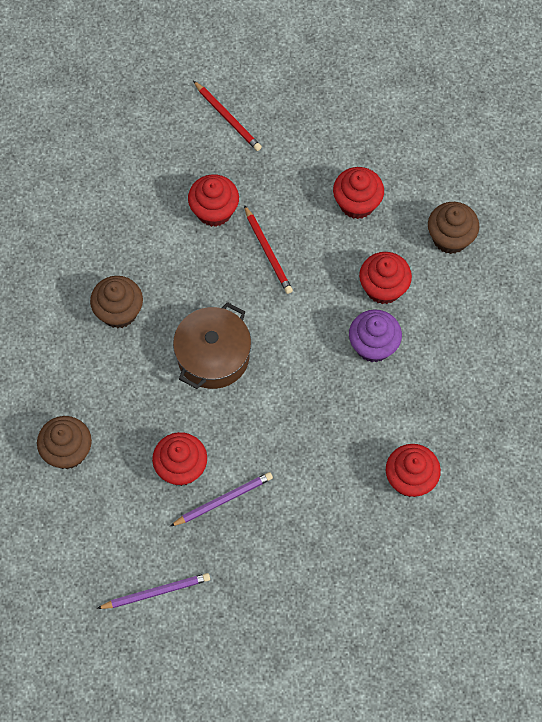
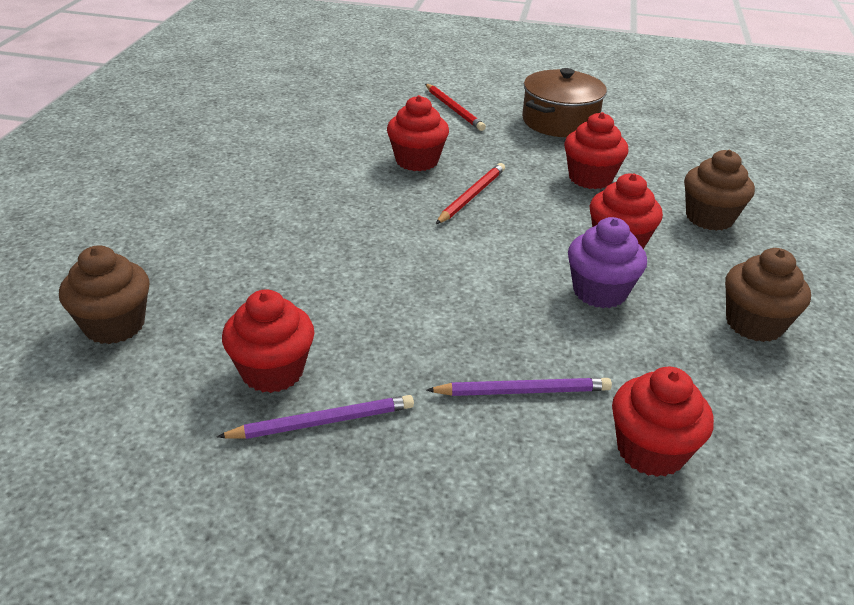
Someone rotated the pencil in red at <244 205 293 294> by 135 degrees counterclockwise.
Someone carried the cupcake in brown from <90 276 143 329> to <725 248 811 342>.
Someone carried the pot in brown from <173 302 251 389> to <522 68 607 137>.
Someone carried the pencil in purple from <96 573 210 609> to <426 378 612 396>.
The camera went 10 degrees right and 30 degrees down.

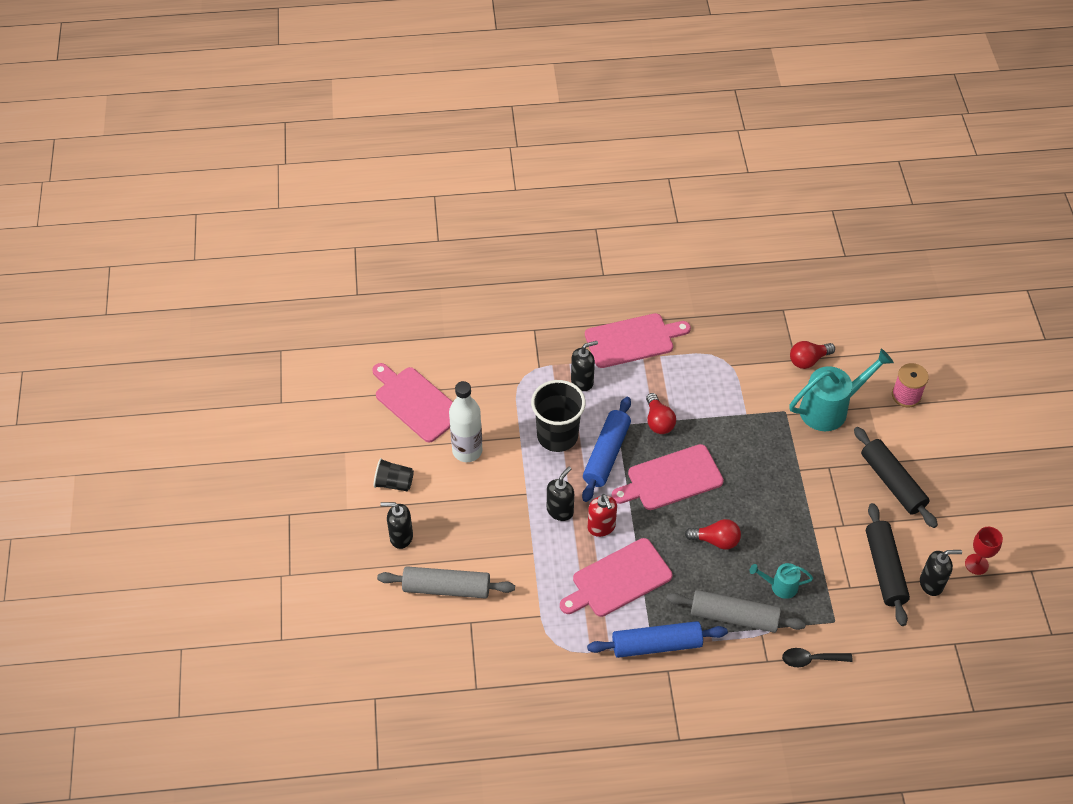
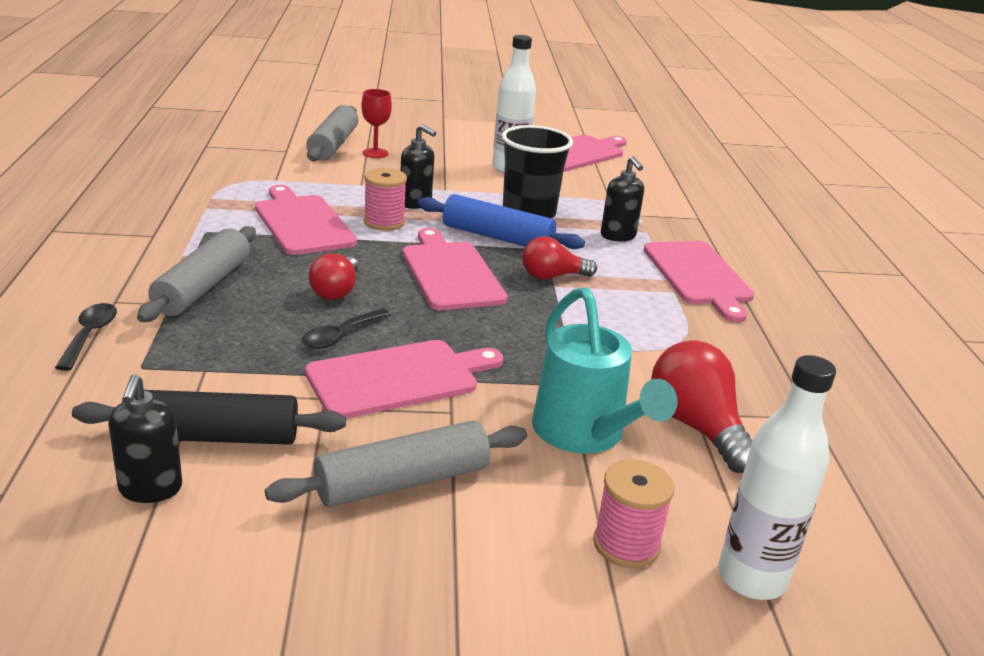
Someone scaled the light bulb in red at <790 341 835 369> by 1.52.
Someone repainted the rolling pin in black at <854 427 938 528>, which became the rolling pin in grey at <265 420 527 507>.
Someone took away the cup in black at <374 458 414 491>.
Someone swapped the soap dispenser in red at <588 494 617 537> for the spool in pink at <364 168 407 231>.
Someone took away the soap dispenser in black at <380 502 413 549>.
Someone carried the goblet in red from <965 527 1003 575> to <362 89 392 158>.
Someone took away the watering can in turquoise at <750 563 813 599>.
Someone took away the rolling pin in blue at <587 621 728 658>.
Someone put down the spoon in black at <302 309 391 349>.
Someone put down the cutting board in pink at <305 340 503 419>.
Someone put down the bottle in white at <718 355 836 600>.
The camera went 90 degrees right and 25 degrees down.

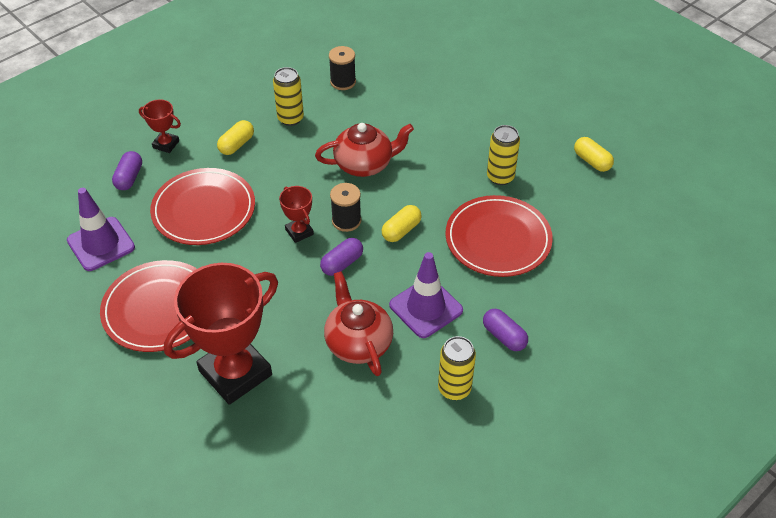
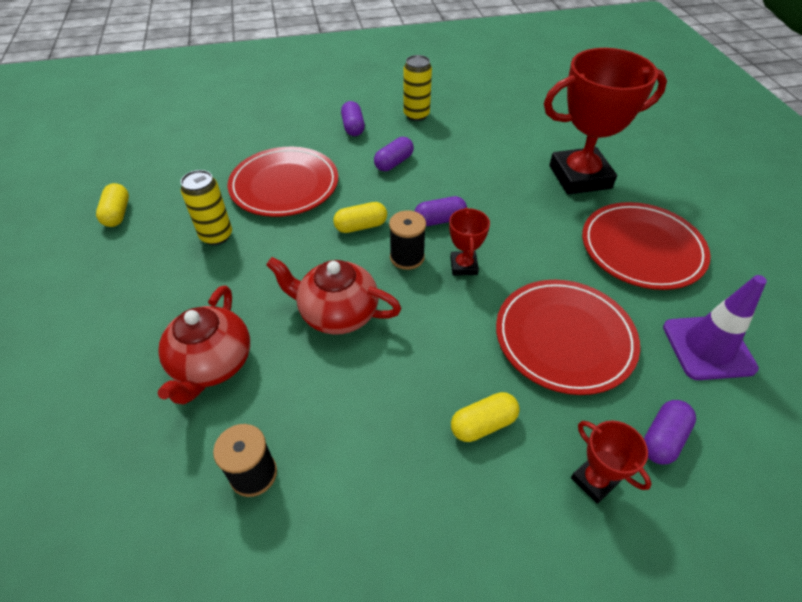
Someone took away the can in yellow at <273 67 304 126>.
Someone swapped the traffic cone in purple at <389 252 463 338> for the capsule in purple at <374 137 414 171>.
Someone carried the teapot in red from <324 271 393 376> to <158 285 250 405>.
The camera went 150 degrees left and 0 degrees up.

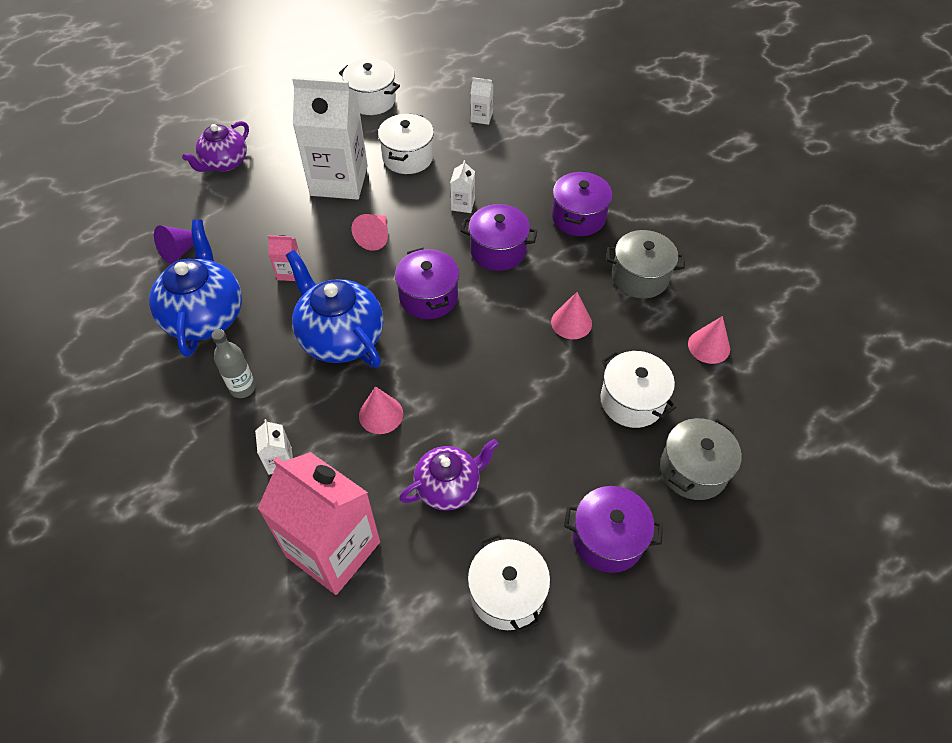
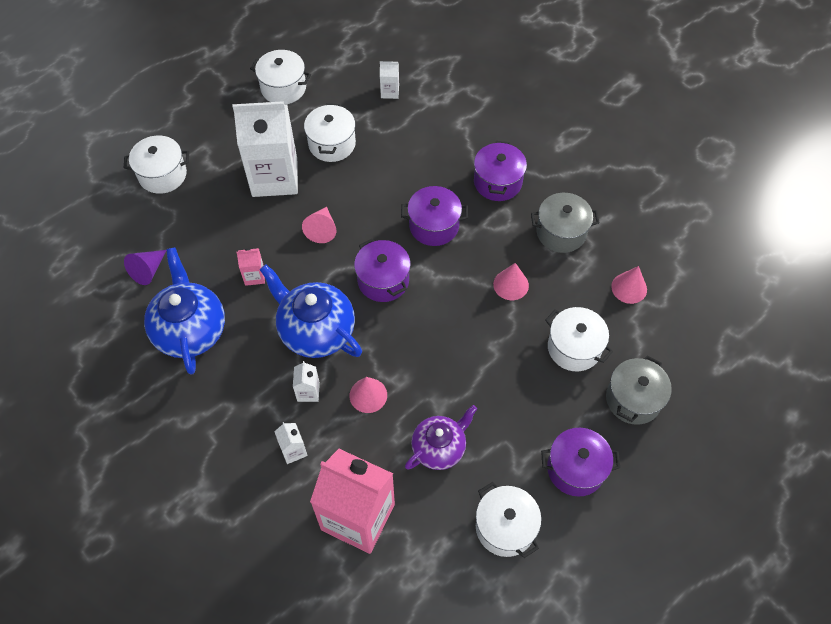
Someone swapped the teapot in purple at <182 121 249 172> for the pot in white at <124 135 189 194>.
Someone carried the carton in white from <450 160 475 213> to <293 361 320 402>.
Someone took away the bottle in grey at <211 329 256 398>.
The camera went 10 degrees left and 5 degrees up.

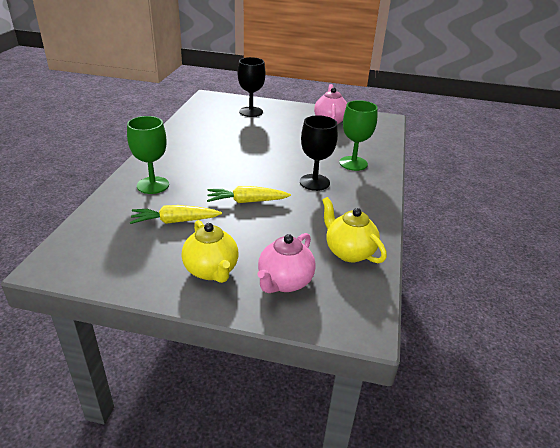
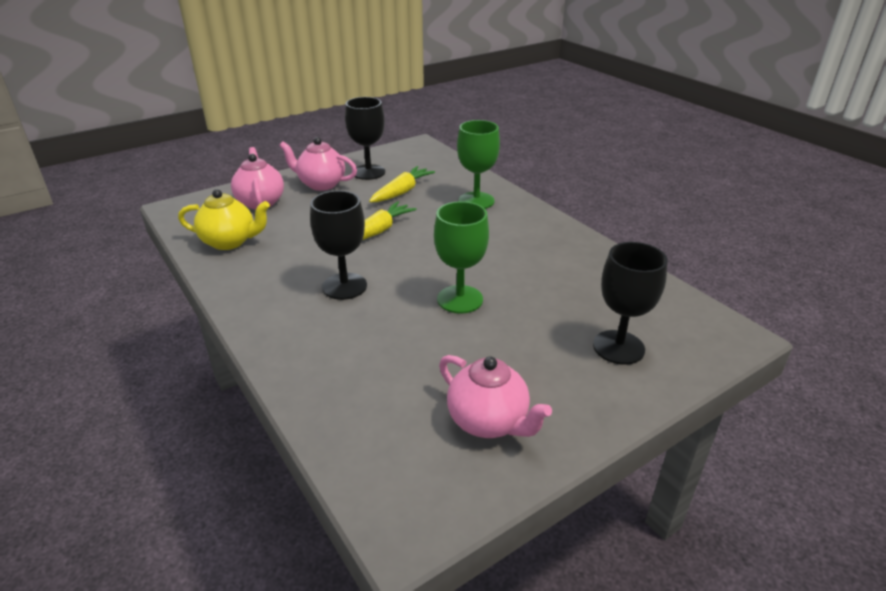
Someone carried the goblet in green from <339 100 378 171> to <434 201 489 314>.
Someone repainted the teapot in yellow at <182 220 239 283>, which became the teapot in pink at <279 137 357 191>.
Someone put down the goblet in black at <345 97 385 180>.
The camera went 135 degrees right and 0 degrees up.

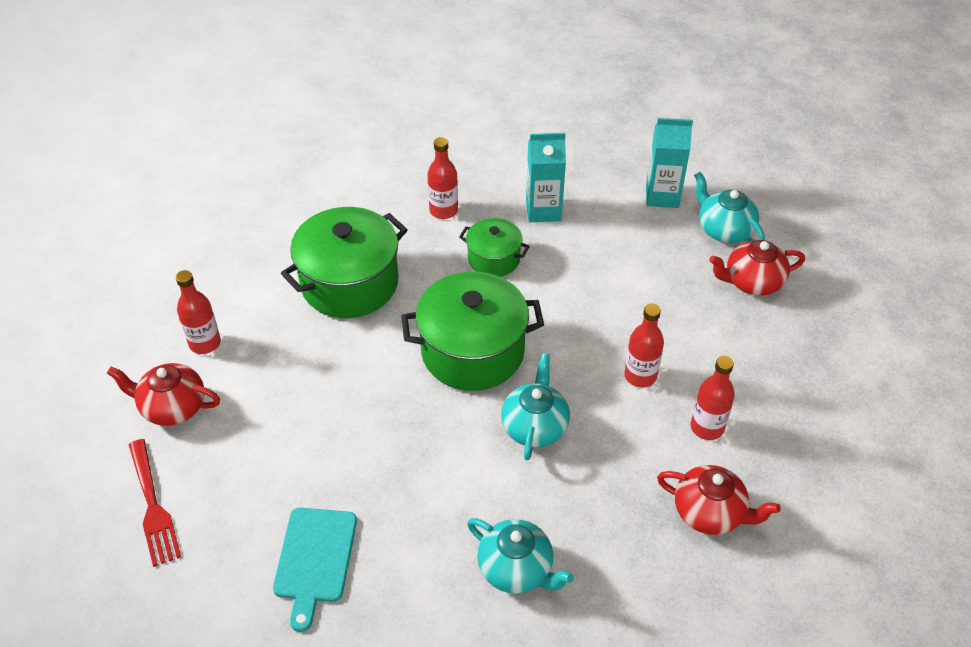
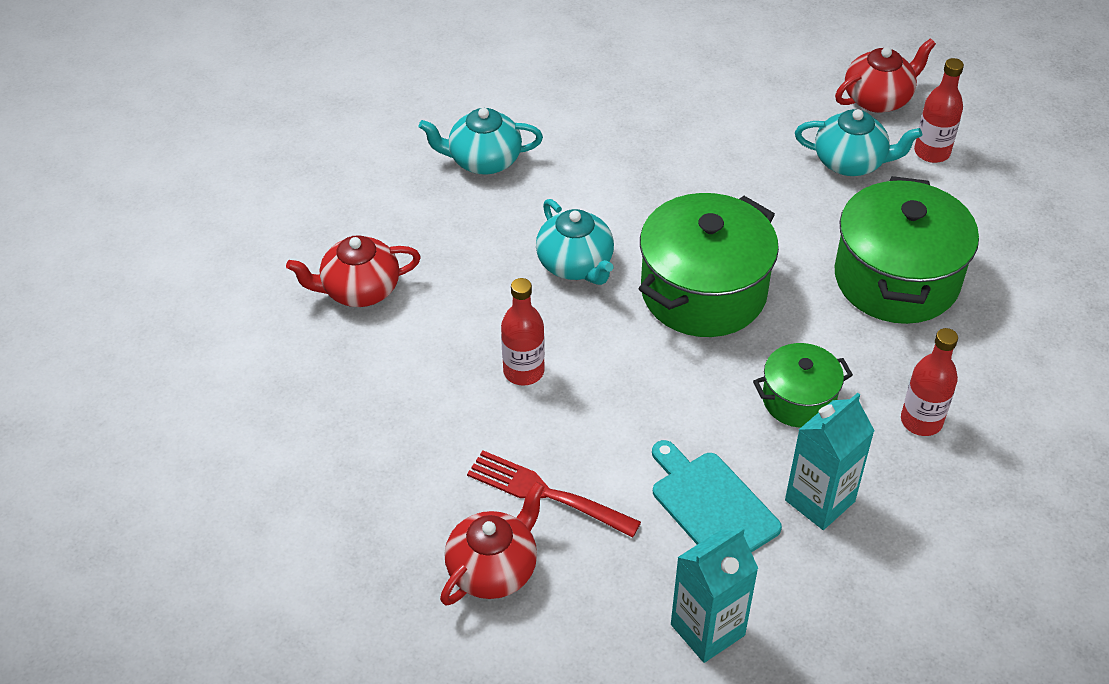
Someone carried the teapot in turquoise from <694 172 765 243> to <795 109 922 176>.
Someone took away the bottle in red at <691 356 735 440>.
Someone carried the fork in red from <129 439 181 567> to <467 450 641 538>.
Someone carried the cutting board in turquoise from <273 508 357 632> to <652 440 782 553>.
The camera went 140 degrees right and 0 degrees up.

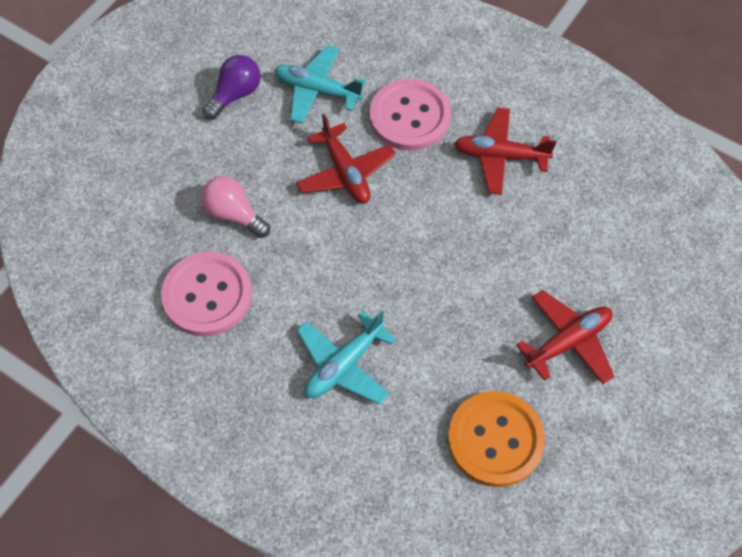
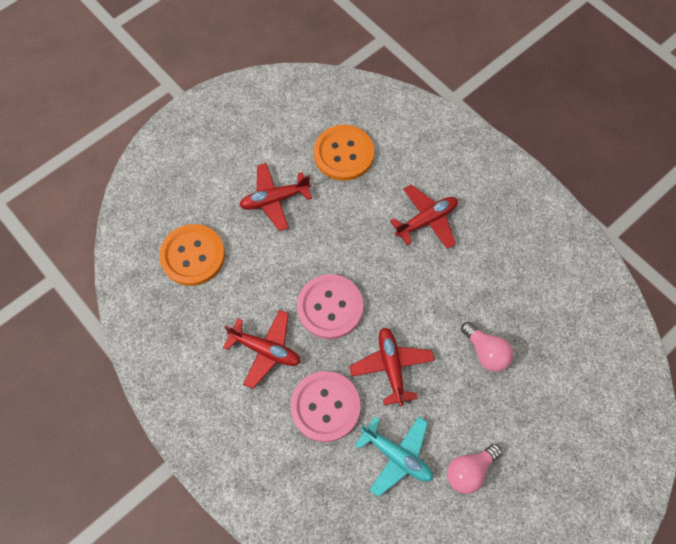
Someone repainted the light bulb in purple at <203 55 261 120>, which became the light bulb in pink at <447 444 502 494>.
Someone carried the button in pink from <161 252 252 336> to <297 274 363 339>.
Someone repainted the plane in turquoise at <297 311 396 405>, which became the plane in red at <390 185 458 249>.
Someone put down the button in orange at <159 224 225 286>.
The camera went 165 degrees left and 5 degrees up.

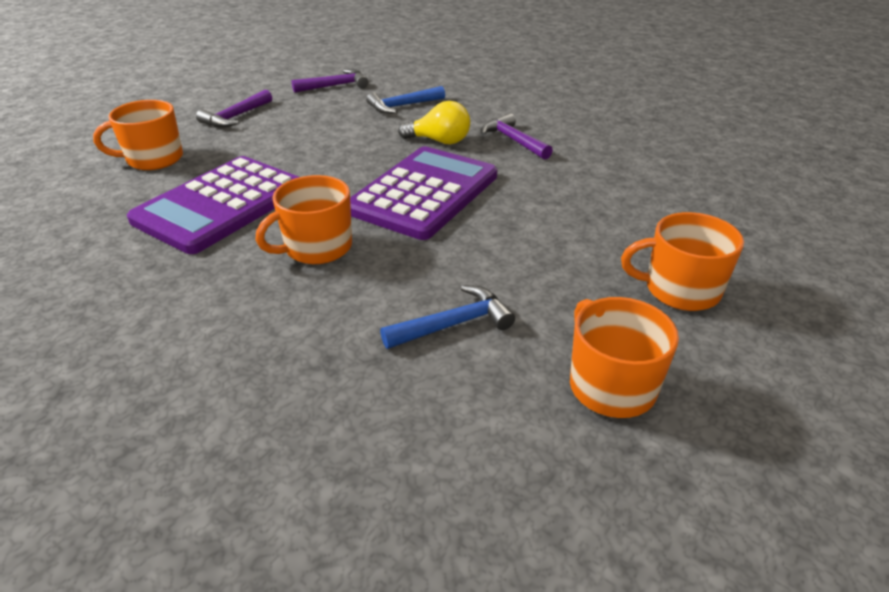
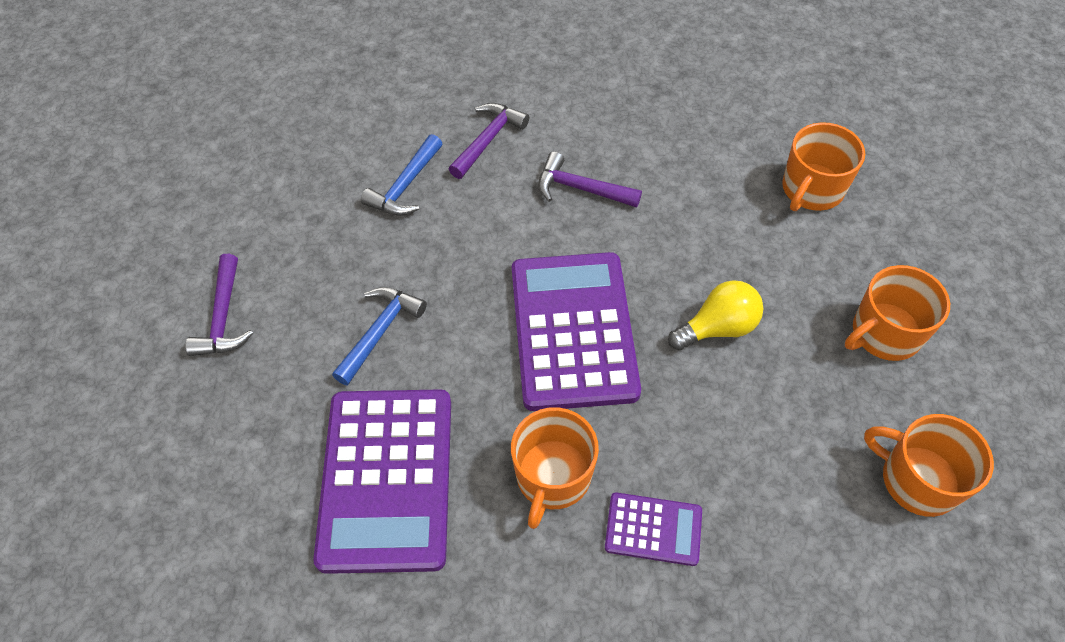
Someone carried the hammer in purple from <292 69 368 93> to <449 103 529 179>.
Someone carried the mug in orange from <93 100 183 170> to <782 122 865 211>.
Someone carried the light bulb in yellow from <398 101 470 145> to <668 280 764 350>.
Someone carried the hammer in blue from <380 285 515 349> to <332 287 427 385>.
Someone put down the calculator in purple at <605 492 702 566>.
The camera went 35 degrees left and 20 degrees up.

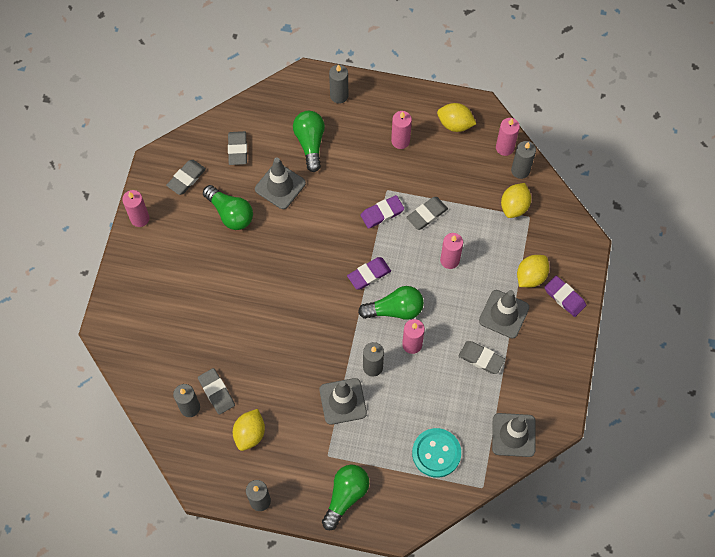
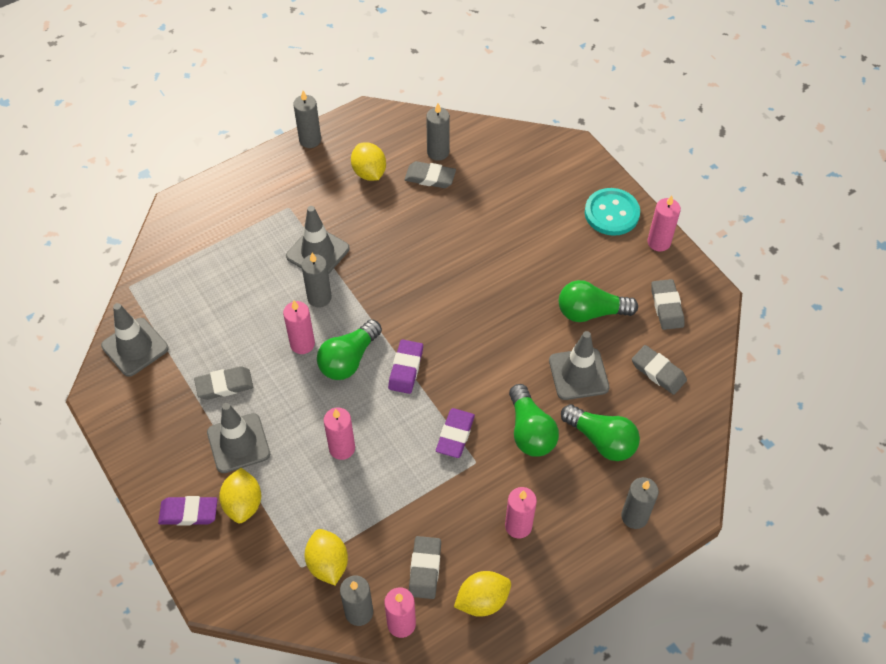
Someone carried the eraser in grey from <406 197 448 230> to <409 536 441 599>.
Someone carried the button in turquoise from <412 428 461 478> to <585 188 640 236>.
Someone carried the light bulb in green from <322 465 369 530> to <509 384 559 457>.
The camera went 135 degrees right and 10 degrees down.

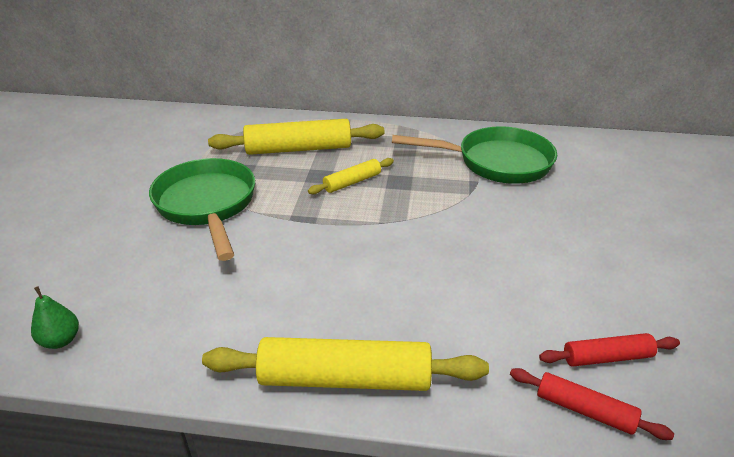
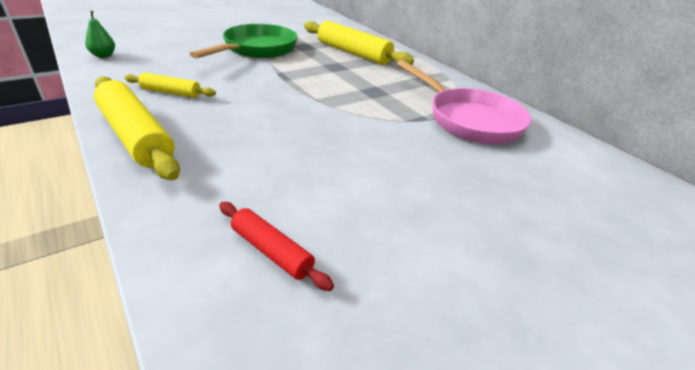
Someone repainted the pan in green at <392 126 557 184>, which became the pan in pink at <396 60 531 144>.
Someone carried the rolling pin in yellow from <308 158 394 194> to <124 73 216 98>.
Someone took away the rolling pin in red at <510 368 674 440>.
The camera went 45 degrees right and 0 degrees up.

